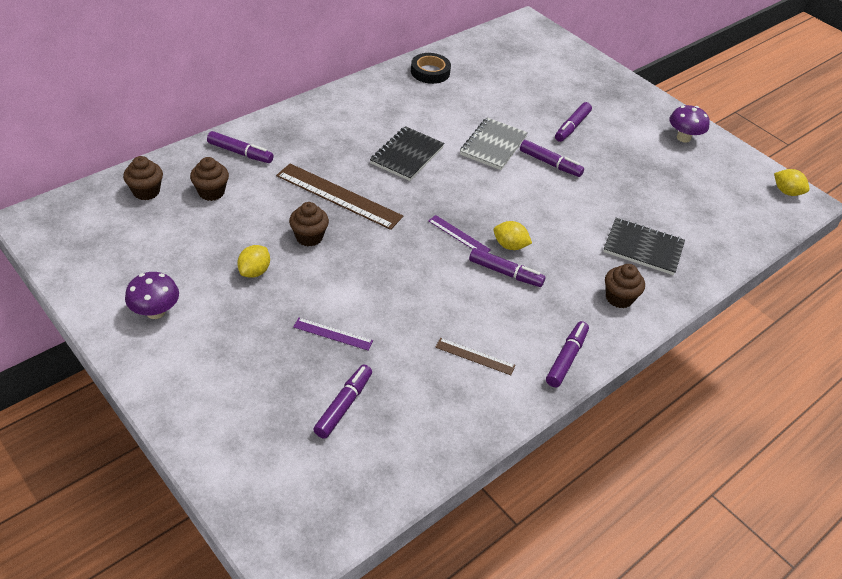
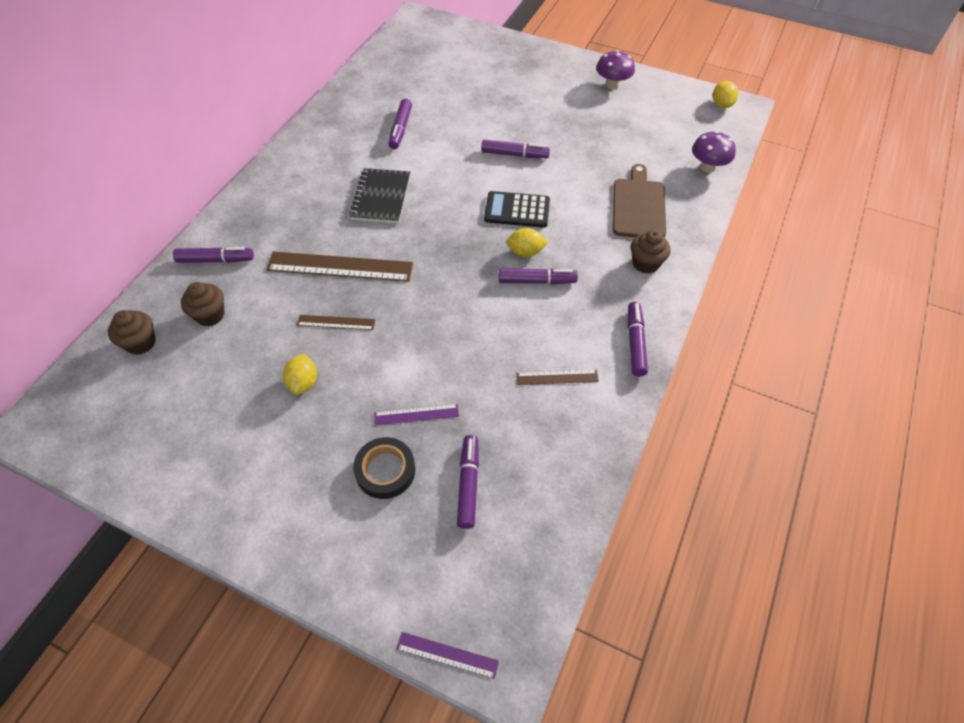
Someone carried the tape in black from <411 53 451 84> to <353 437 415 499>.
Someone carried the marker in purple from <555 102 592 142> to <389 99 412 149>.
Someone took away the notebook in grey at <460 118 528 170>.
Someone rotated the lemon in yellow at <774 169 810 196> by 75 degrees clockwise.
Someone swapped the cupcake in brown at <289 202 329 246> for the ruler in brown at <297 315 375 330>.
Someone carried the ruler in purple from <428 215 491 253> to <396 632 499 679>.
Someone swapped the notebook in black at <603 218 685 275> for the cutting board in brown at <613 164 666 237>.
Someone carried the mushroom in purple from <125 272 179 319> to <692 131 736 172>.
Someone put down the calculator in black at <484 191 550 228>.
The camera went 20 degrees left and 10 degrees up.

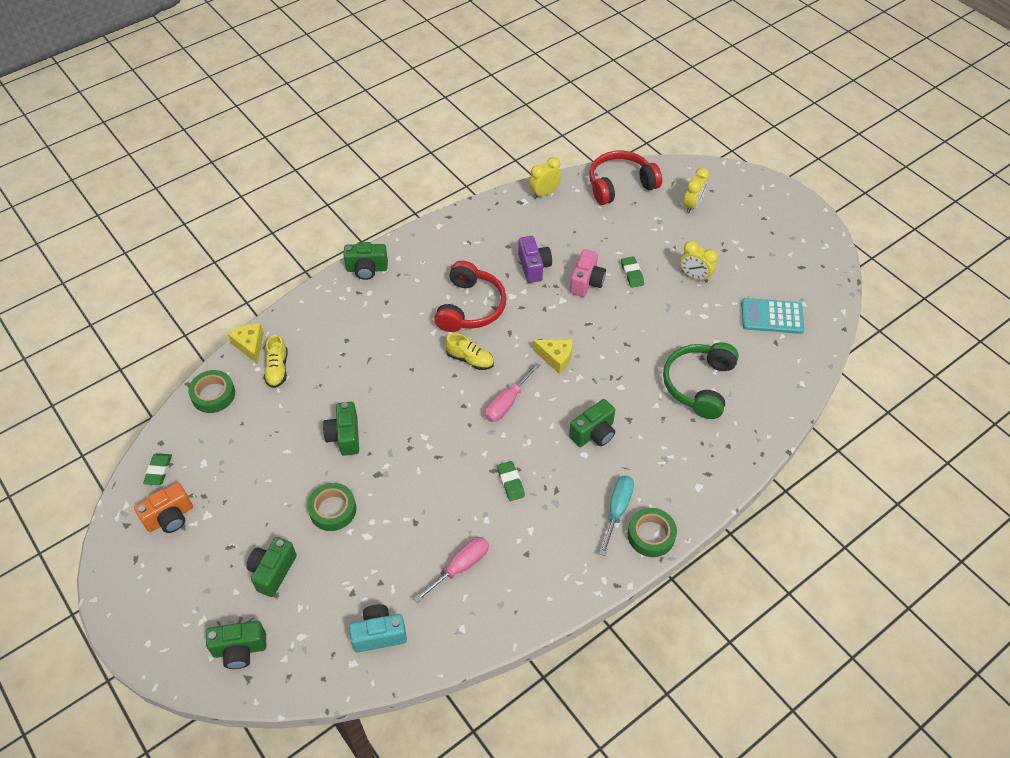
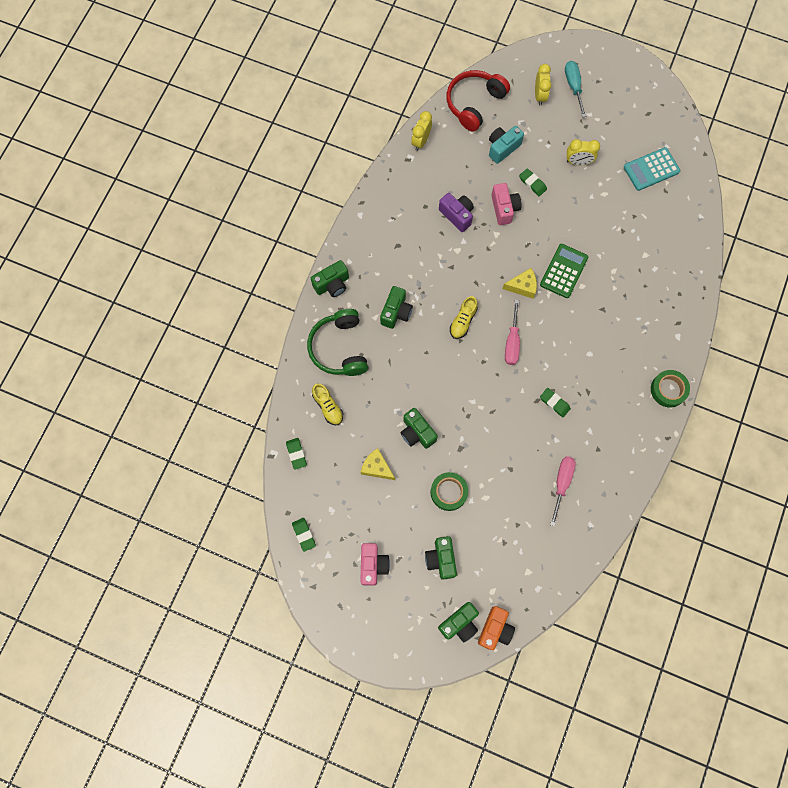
Someone took away the headphones in red at <434 261 507 332>.
Someone carried the cheese in yellow from <228 323 264 364> to <361 448 395 480>.
Someone rotated the shoe in yellow at <445 333 494 370> by 120 degrees clockwise.
Someone carried the headphones in green from <663 342 739 419> to <307 309 368 376>.
Someone swapped the tape in green at <188 370 235 413> for the eraser in green at <286 438 307 470>.
Someone carried the camera in green from <569 399 615 447> to <380 286 413 329>.
Someone carried the screwdriver in turquoise from <599 476 634 556> to <565 61 586 117>.
Someone carried the camera in orange from <134 483 193 533> to <478 606 515 650>.
Someone carried the camera in turquoise from <349 604 407 652> to <489 126 524 164>.
Someone put down the calculator in green at <540 244 588 298>.
Someone put down the camera in pink at <360 543 390 586>.
The camera went 30 degrees left and 20 degrees up.

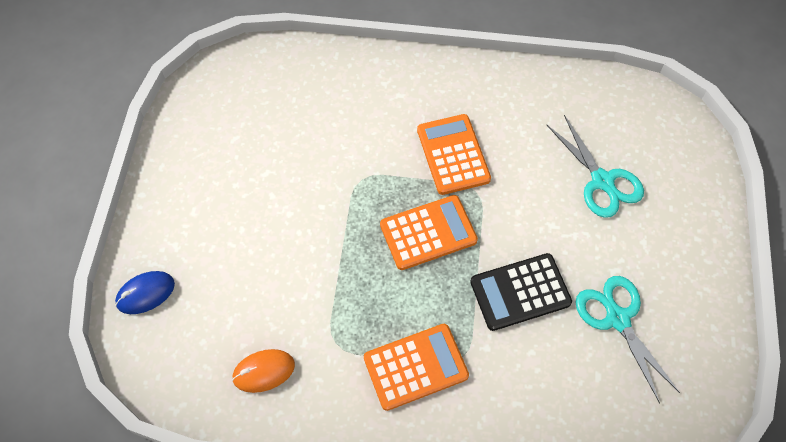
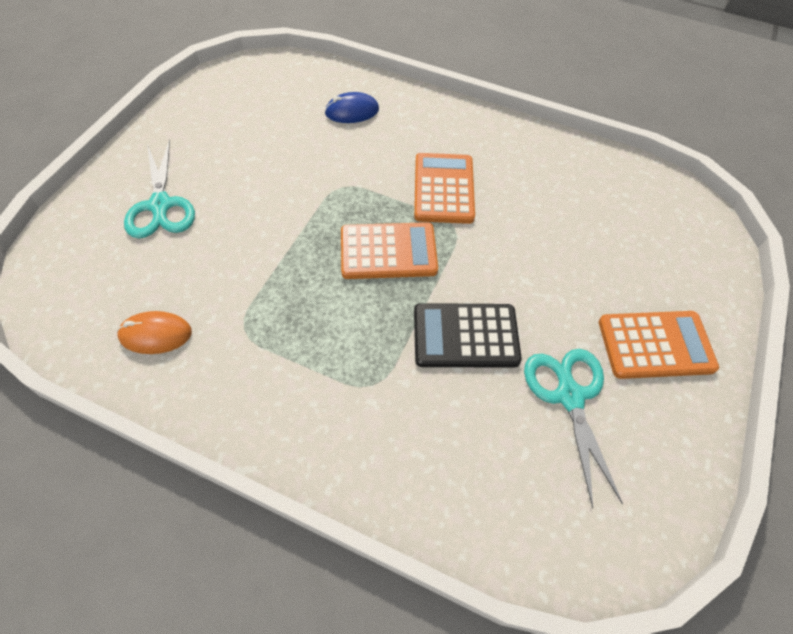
Someone carried the scissors in turquoise from <547 115 644 218> to <124 139 195 238>.
Someone carried the mouse in blue from <115 271 175 314> to <325 92 379 123>.
Someone carried the calculator in orange from <364 324 469 411> to <599 311 719 379>.
The camera went 15 degrees right and 5 degrees down.

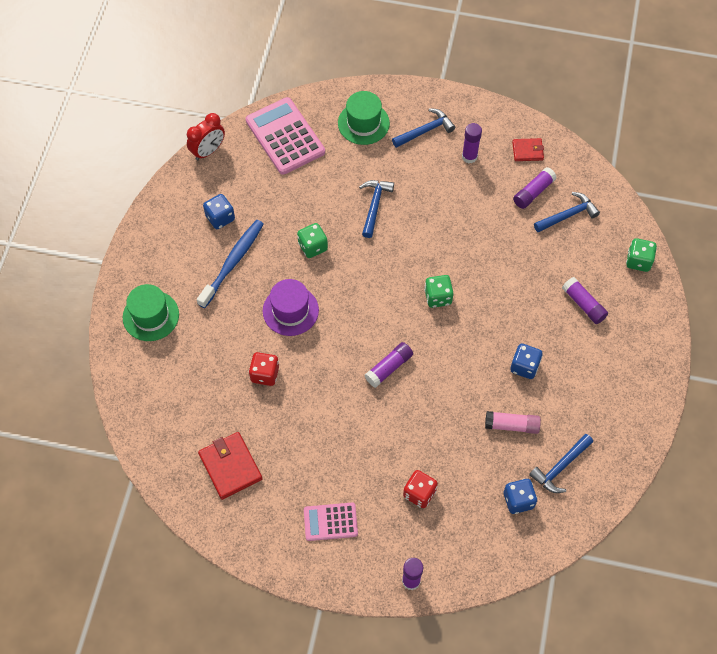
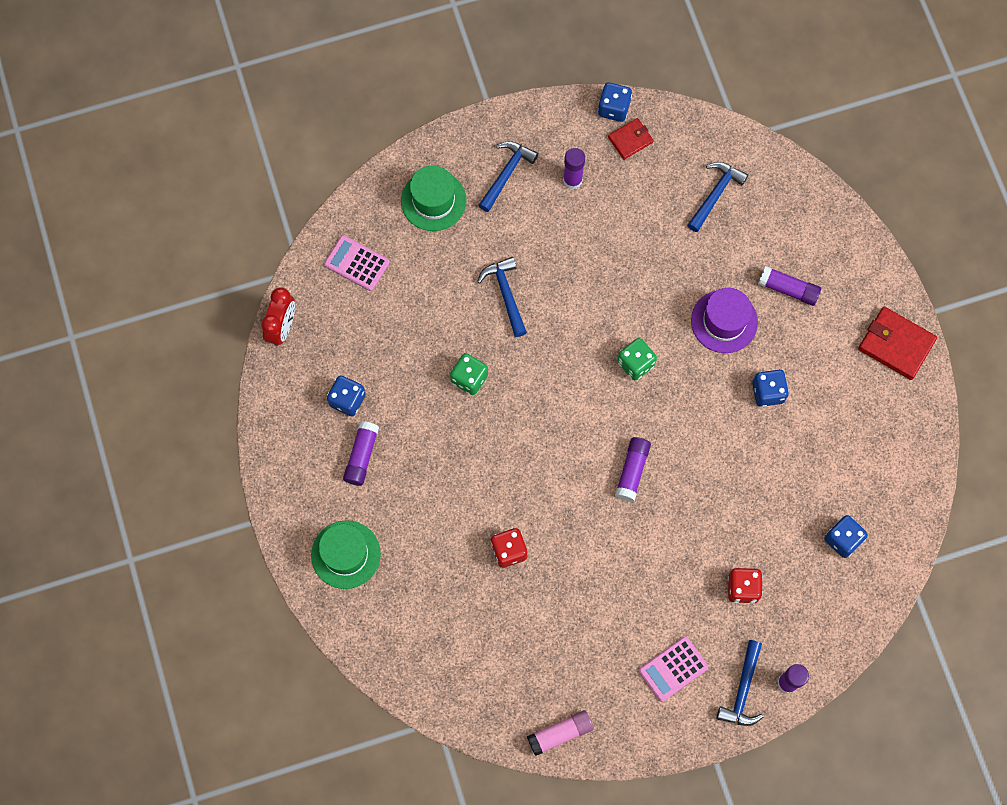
Someone scaled the calculator in pink at <246 97 325 175> by 0.57.
Someone carried the glue stick in purple from <513 167 557 209> to <343 421 379 486>.
Someone took away the toothbrush in blue at <197 220 264 308>.
Someone took away the dice in green at <626 238 657 272>.
Someone carried the hat in purple from <263 279 319 336> to <691 288 758 353>.
Someone carried the glue stick in pink from <485 411 541 434> to <527 710 594 756>.
Someone carried the wallet in red from <198 432 262 500> to <858 307 937 380>.
Someone carried the hammer in blue from <529 434 593 493> to <717 640 764 726>.
Someone put down the dice in blue at <598 82 632 122>.
The camera went 30 degrees left and 10 degrees up.

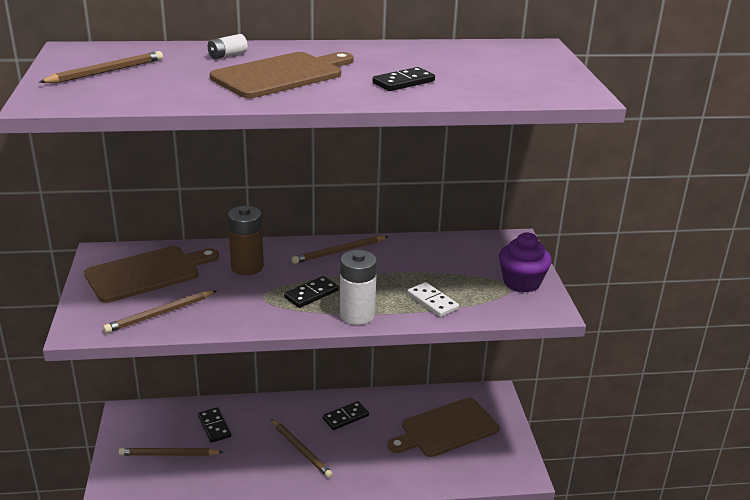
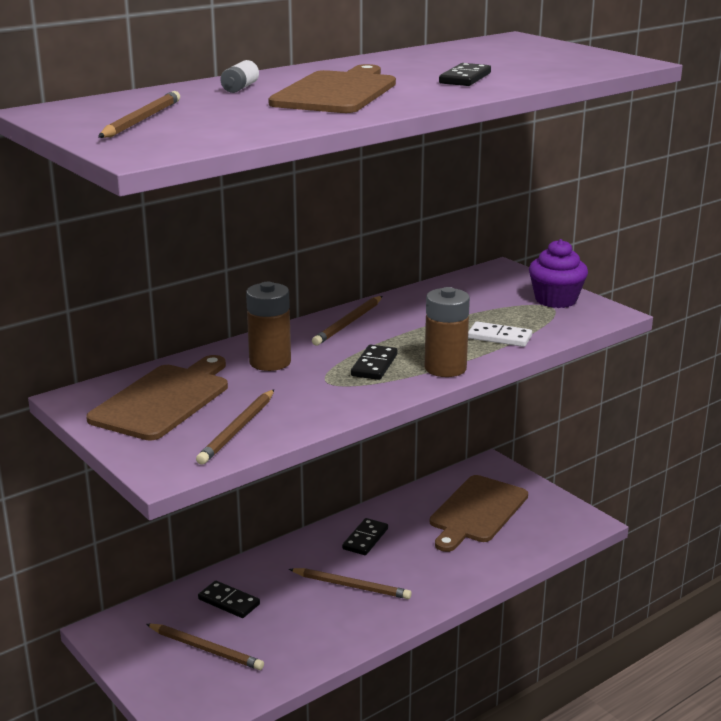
Someone repainted the battery in white at <340 250 377 325>, which became the battery in brown at <425 287 470 377>.
Someone rotated the pencil in brown at <119 448 223 456> by 120 degrees counterclockwise.
The camera went 30 degrees left and 5 degrees down.

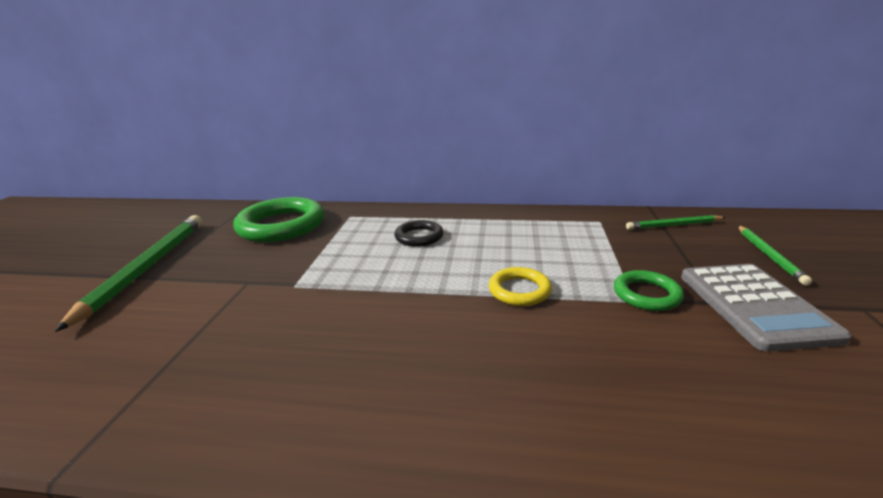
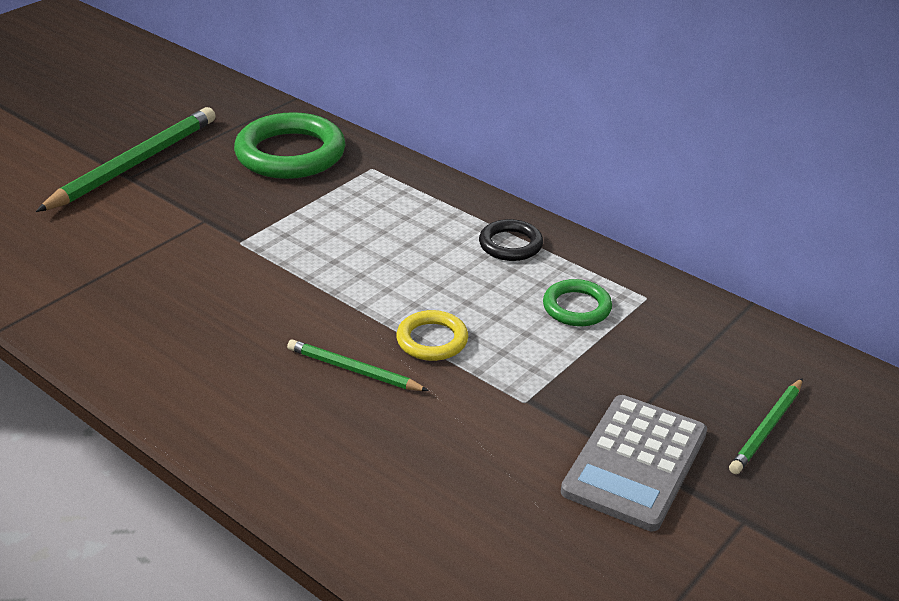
Someone carried the pencil in green from <626 215 726 230> to <287 339 429 391>.
Someone carried the ring in black from <394 220 444 247> to <479 219 543 261>.
Someone carried the ring in green from <614 270 684 311> to <543 279 612 326>.
The camera went 30 degrees right and 10 degrees up.

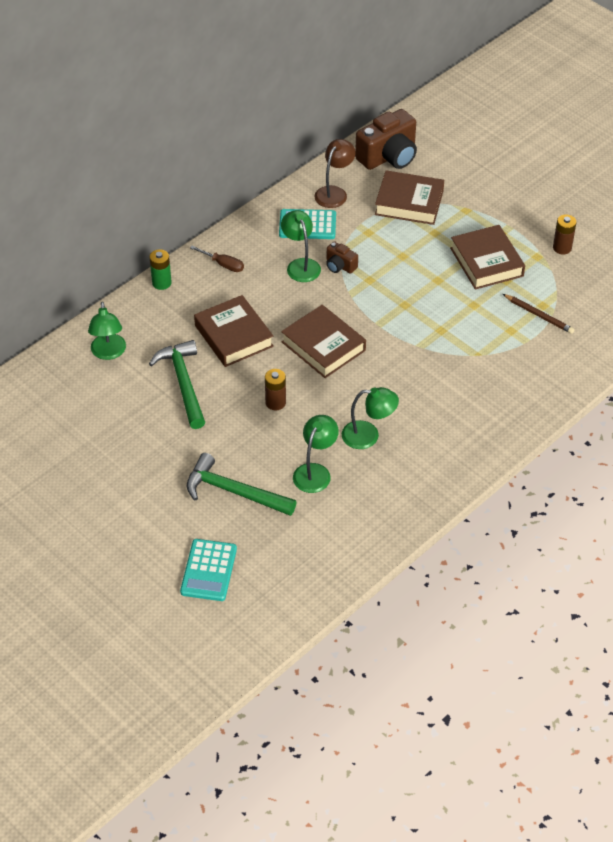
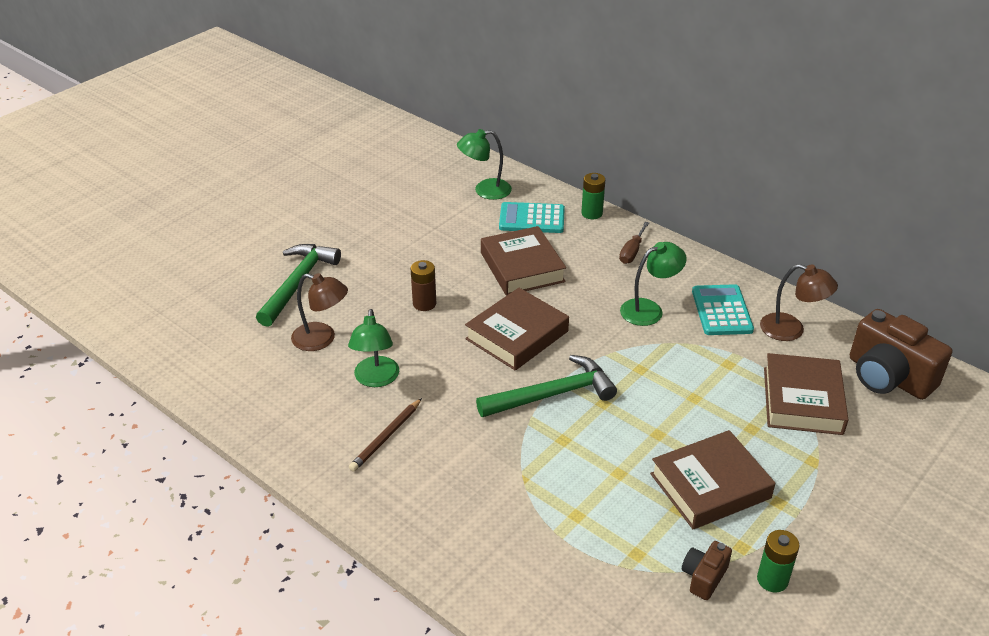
Someone repainted the battery in brown at <553 214 576 254>, which became the battery in green at <757 530 800 593>.
Someone carried the camera in brown from <326 241 358 274> to <682 541 732 600>.
Someone carried the pencil in brown from <503 294 574 334> to <349 398 422 472>.
Someone rotated the book in brown at <194 295 274 367> by 75 degrees counterclockwise.
Someone carried the hammer in green from <149 340 205 429> to <476 355 617 417>.
Someone repainted the lamp in green at <293 415 339 493>, which became the lamp in brown at <291 273 348 351>.
Someone carried the calculator in turquoise from <180 539 237 601> to <499 202 565 233>.
The camera went 85 degrees right and 10 degrees down.

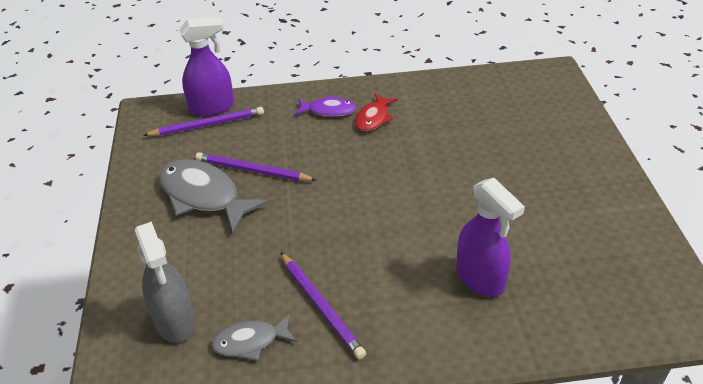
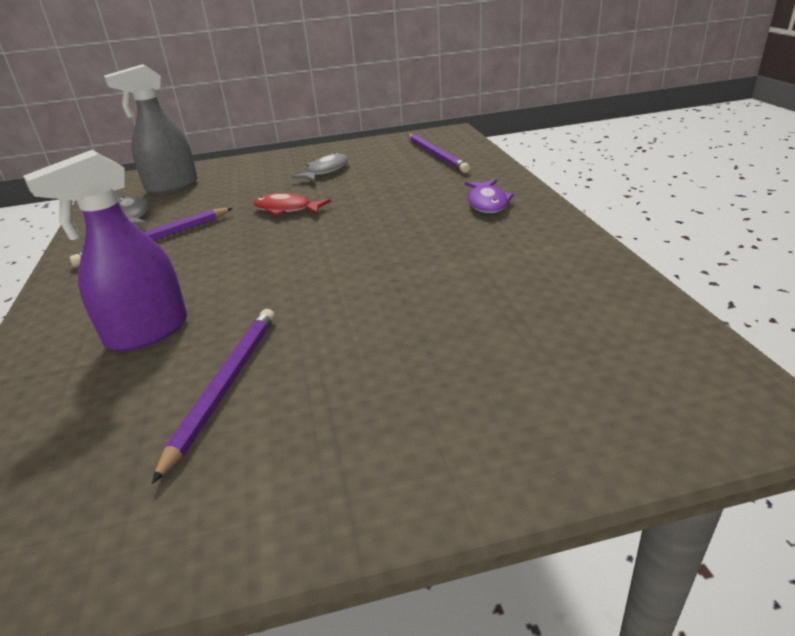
Someone took away the spray bottle in purple at <180 17 234 116>.
Someone carried the fish in red from <355 93 398 131> to <253 193 331 216>.
Someone carried the pencil in purple from <195 152 316 181> to <152 309 275 484>.
Someone scaled the fish in grey at <159 159 269 233> by 0.57.
The camera went 85 degrees right and 10 degrees down.

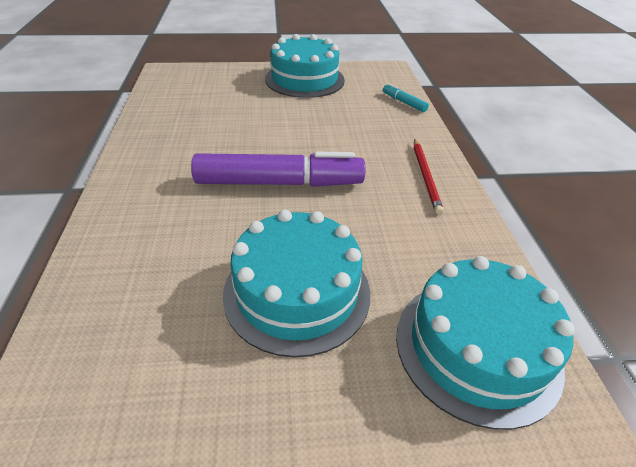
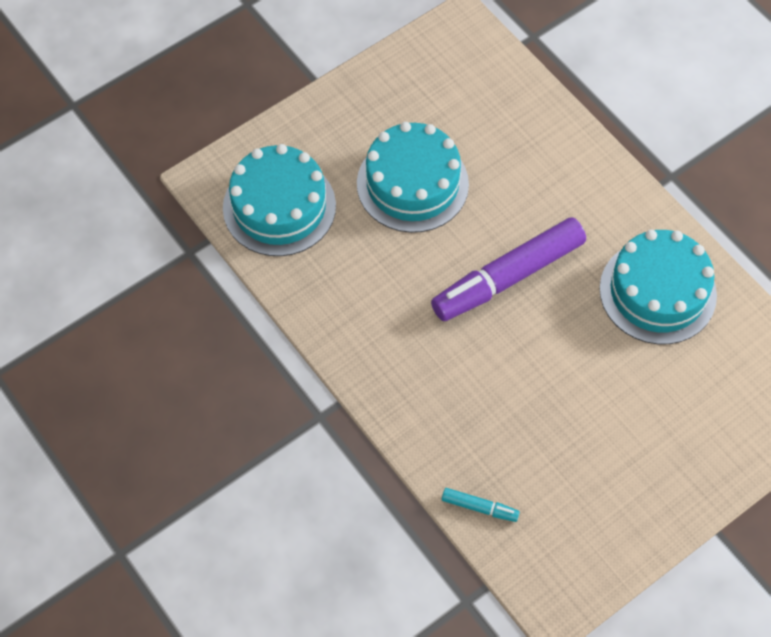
Someone carried the cake in turquoise from <265 34 345 98> to <599 229 717 344>.
Someone took away the pencil in red at <414 139 444 215>.
The camera went 150 degrees right and 20 degrees up.

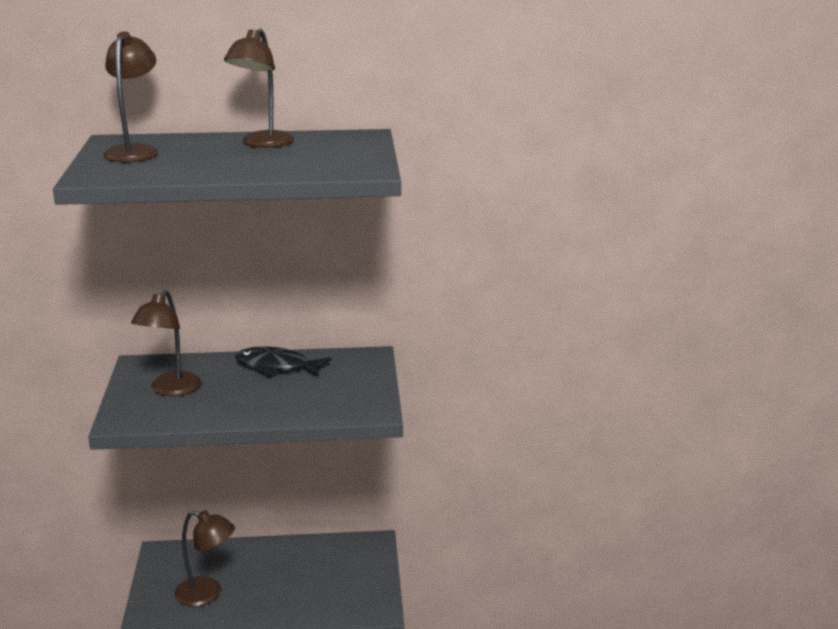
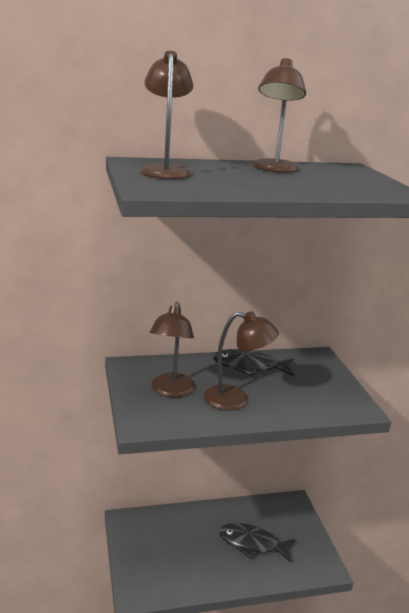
Someone carried the lamp in brown from <175 510 235 607> to <204 311 279 411>.
Someone put down the fish in black at <219 523 295 563>.
The camera went 10 degrees left and 0 degrees up.

